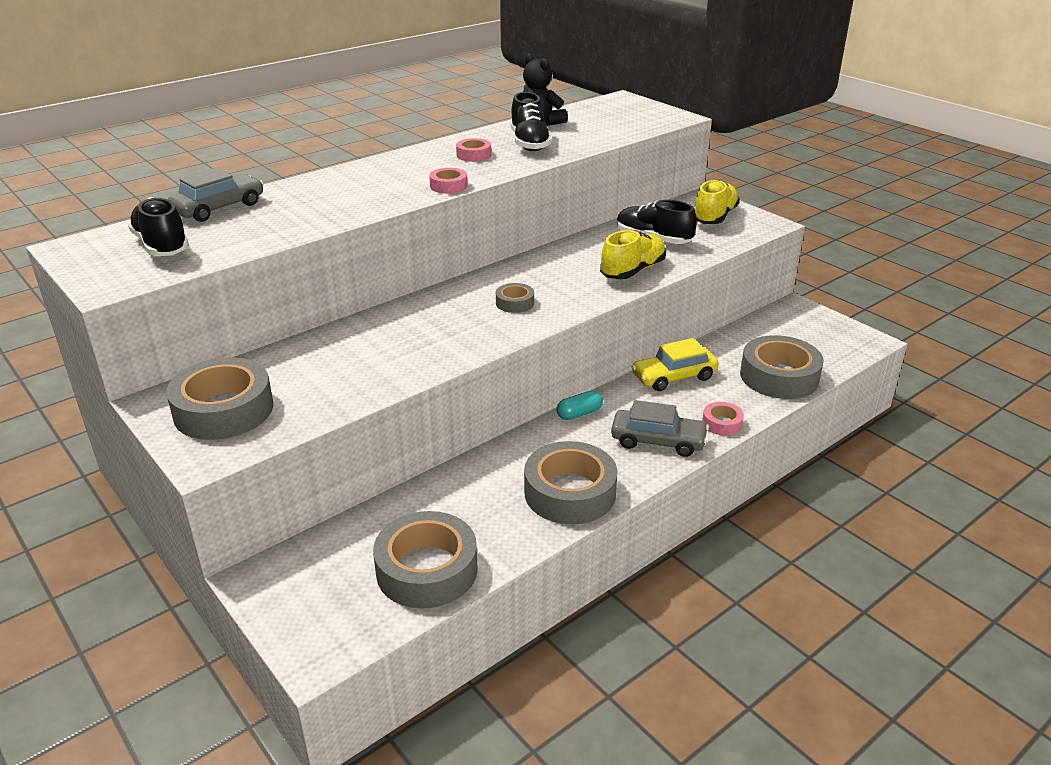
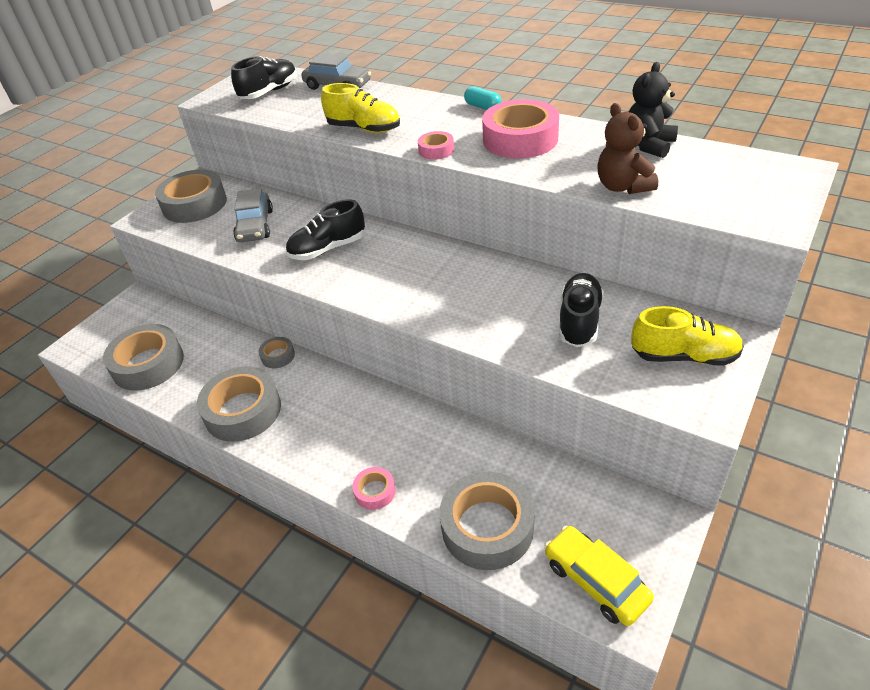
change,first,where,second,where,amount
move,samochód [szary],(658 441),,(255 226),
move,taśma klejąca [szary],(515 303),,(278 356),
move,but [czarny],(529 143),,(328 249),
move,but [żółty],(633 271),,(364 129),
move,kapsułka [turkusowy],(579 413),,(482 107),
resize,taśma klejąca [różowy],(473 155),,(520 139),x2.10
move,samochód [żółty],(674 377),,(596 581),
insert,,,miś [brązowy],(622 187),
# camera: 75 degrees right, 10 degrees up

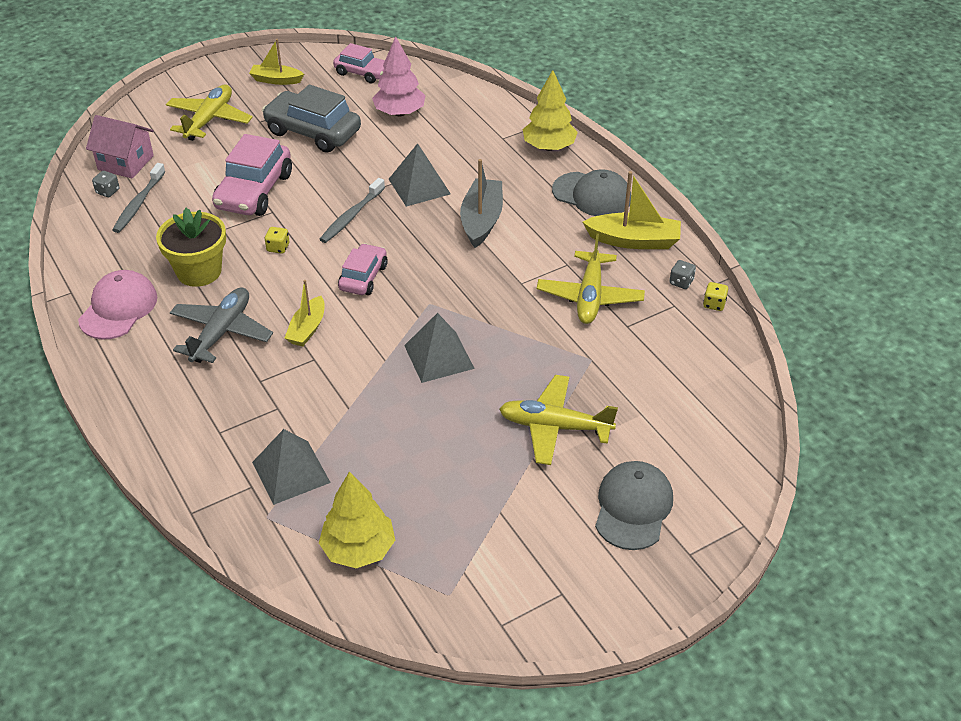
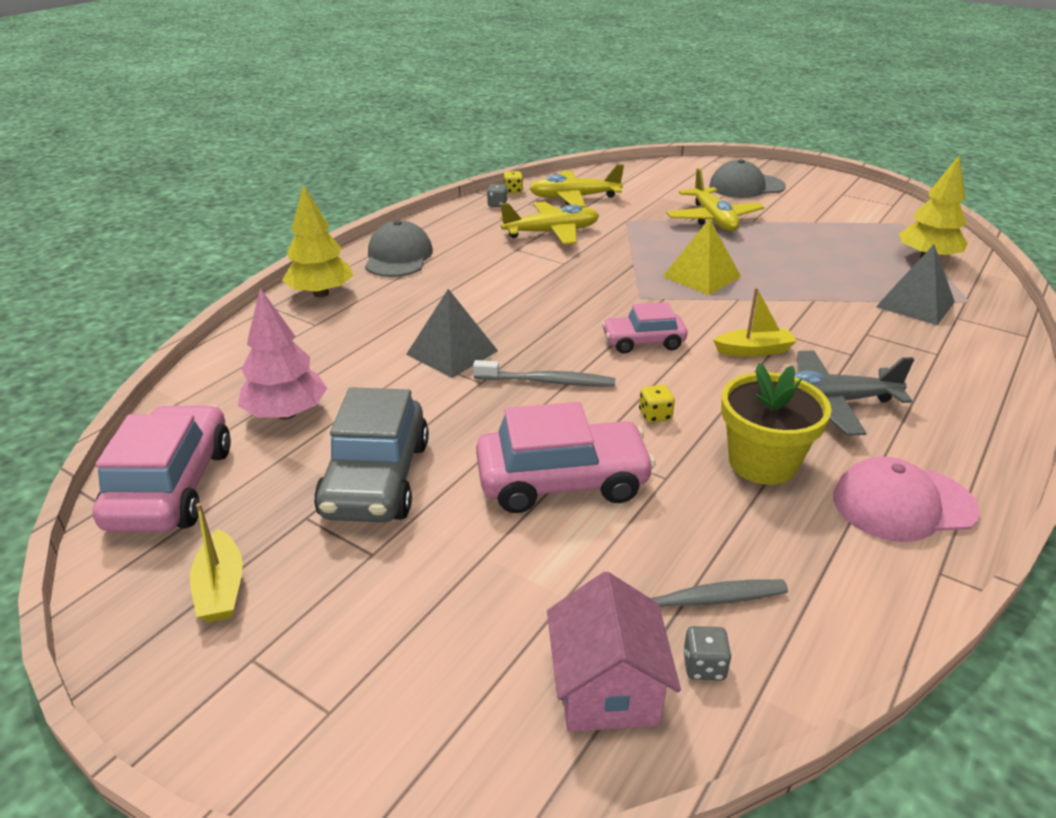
change,first,where,second,where,amount
resize,samochód [różowy],(362 73),,(172 487),x1.65
move,samolot [żółty],(209 120),,(574 198),
recolor,piramida [szary],(439 356),piramida [żółty],(701 276),
delete,łódka [szary],(481 220),,,
delete,łódka [żółty],(634 240),,,
# camera: 115 degrees left, 10 degrees down

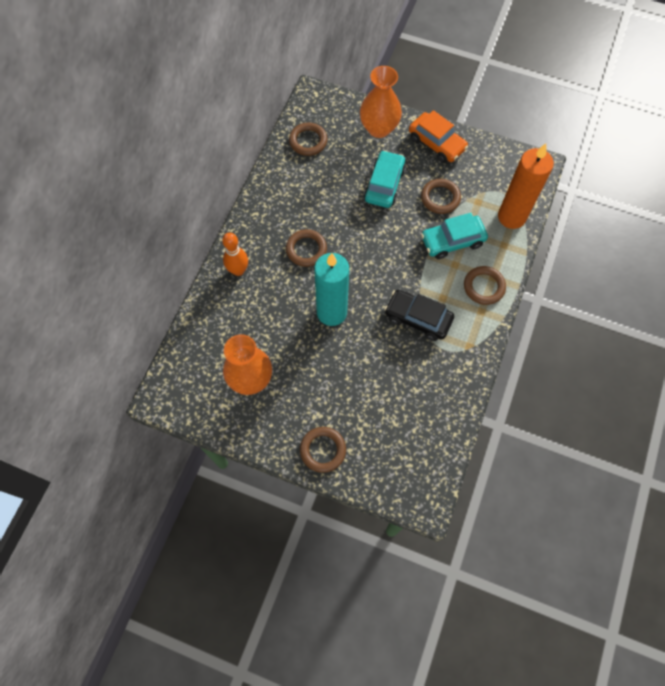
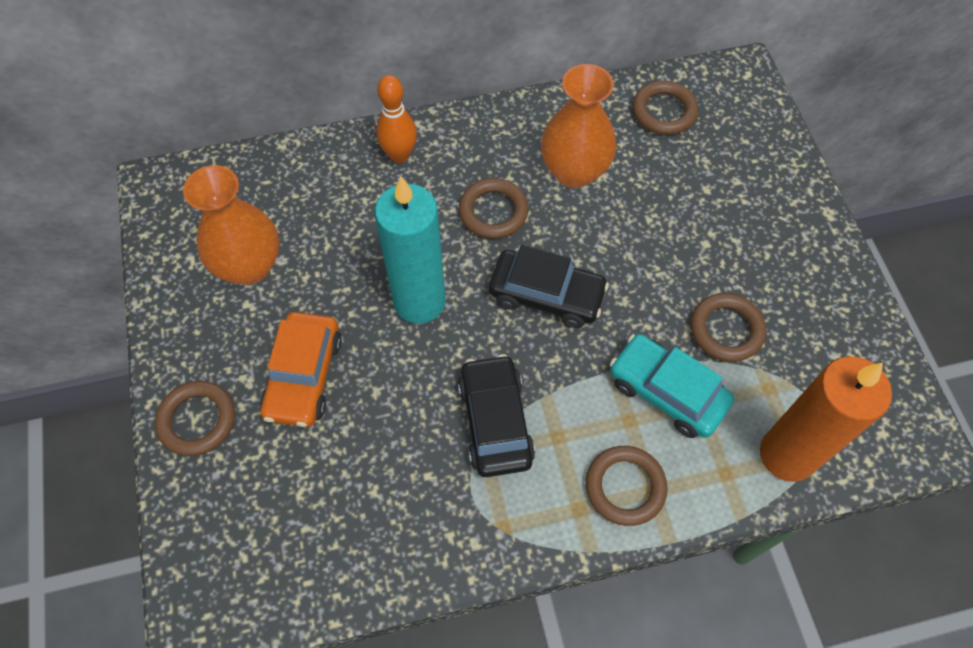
change,first,where,second,where,amount
move,samochód [pomarańczowy],(436 143),,(304 376),
insert,,,samochód [czarny],(546 295),
move,wazon [pomarańczowy],(379 128),,(574 171),
delete,samochód [turkusowy],(384 184),,,
# camera: 55 degrees right, 5 degrees down

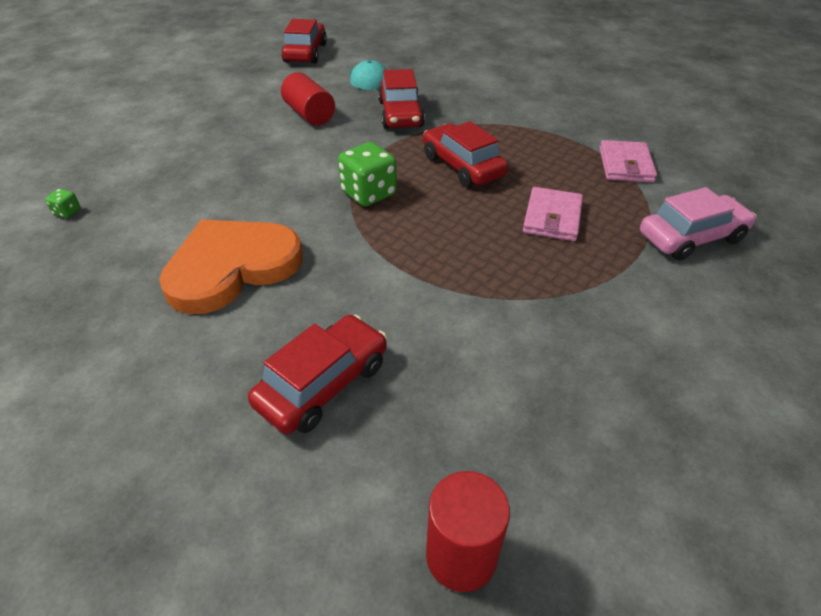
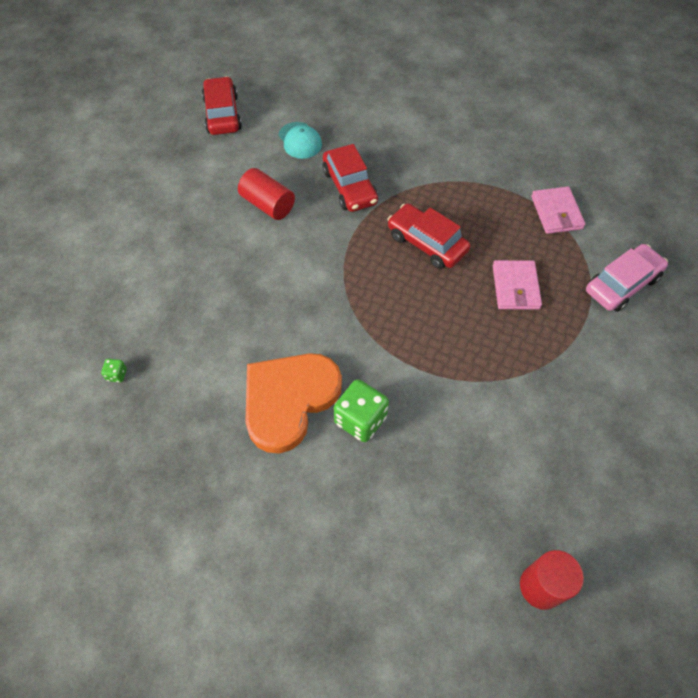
change,first,where,second,where,amount
move,kostka do gry [zielony],(368 194),,(360 420),
delete,samochód [czerwony],(323 384),,,
# camera: 15 degrees left, 15 degrees up

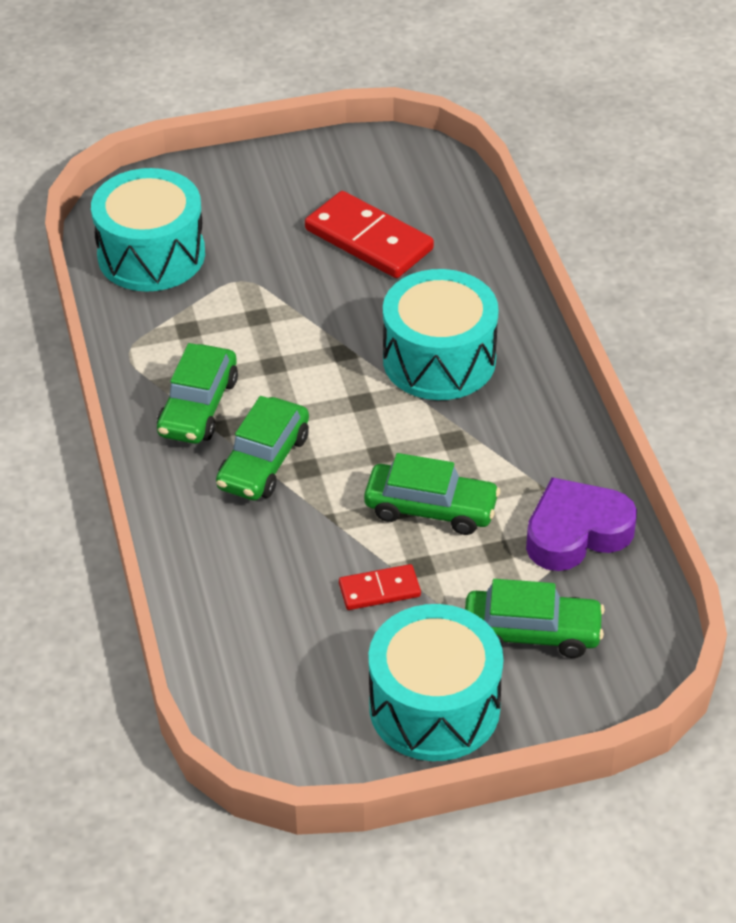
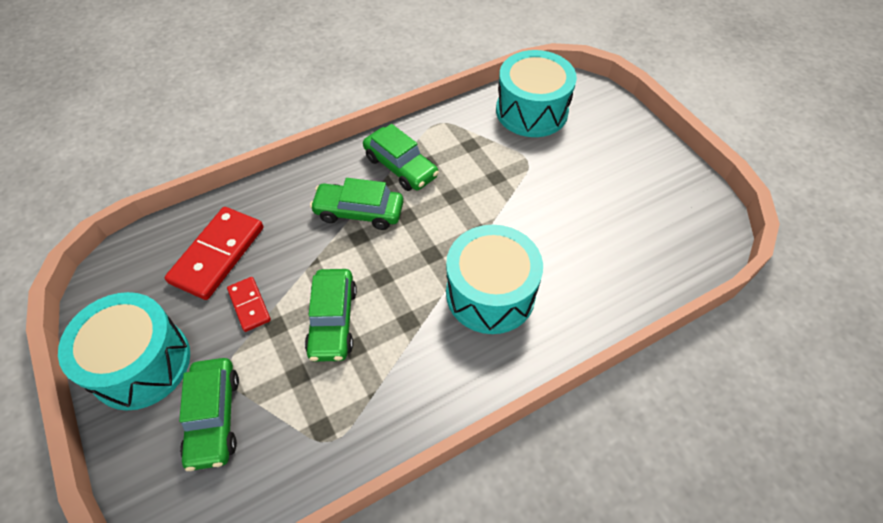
change,first,where,second,where,amount
move,kostka domina [czerwony],(368 240),,(217 254),
rotate,samochód [zielony],(198 407),,(400 167),135 degrees counterclockwise
delete,serce [fioletowy],(576 532),,,
# camera: 75 degrees right, 10 degrees up

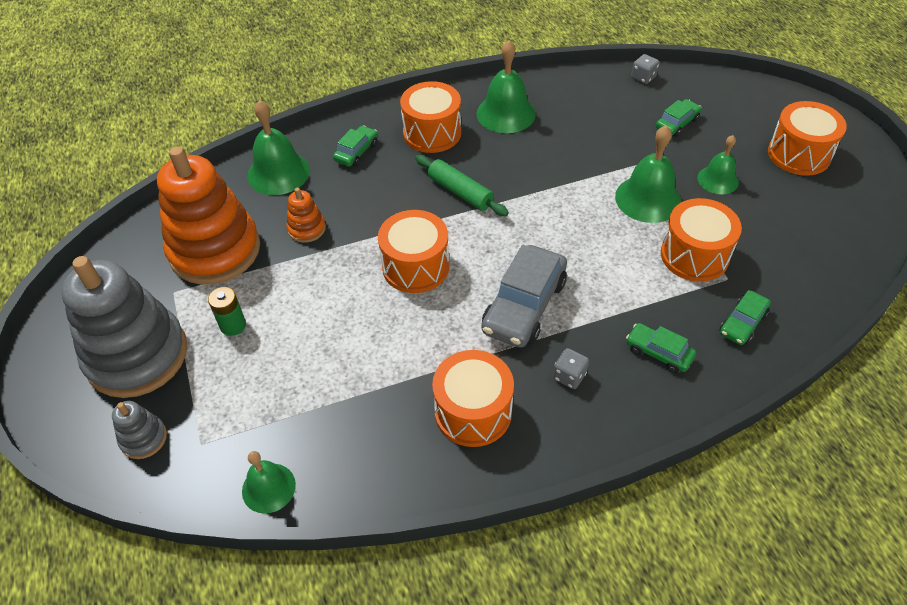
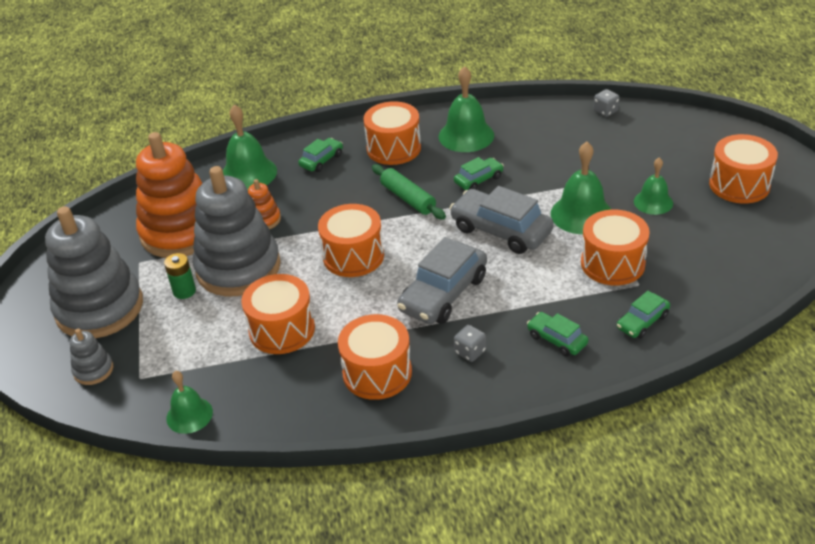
change,first,where,second,where,amount
insert,,,zabawka nakładanka [szary],(238 268),
insert,,,bęben [pomarańczowy],(282 330),
insert,,,samochód [szary],(501 230),
move,samochód [zielony],(677 123),,(478 180),
# camera: 10 degrees right, 10 degrees down

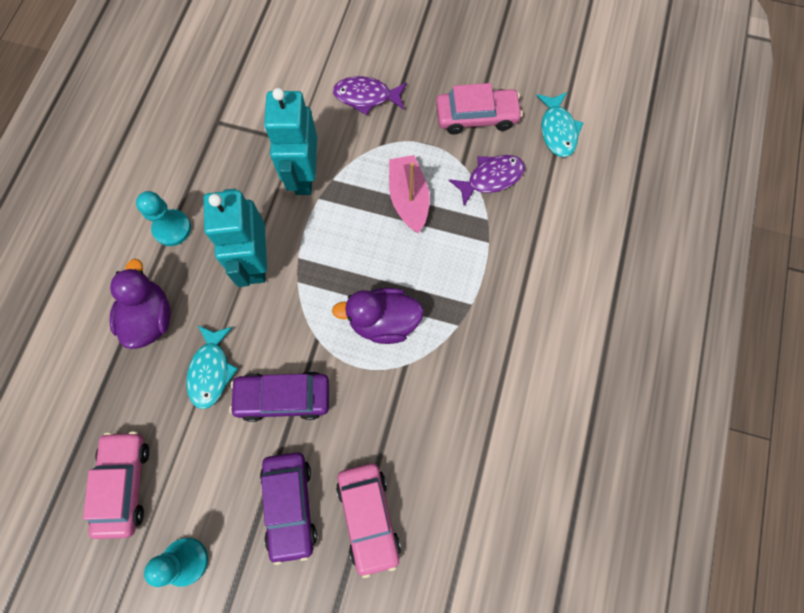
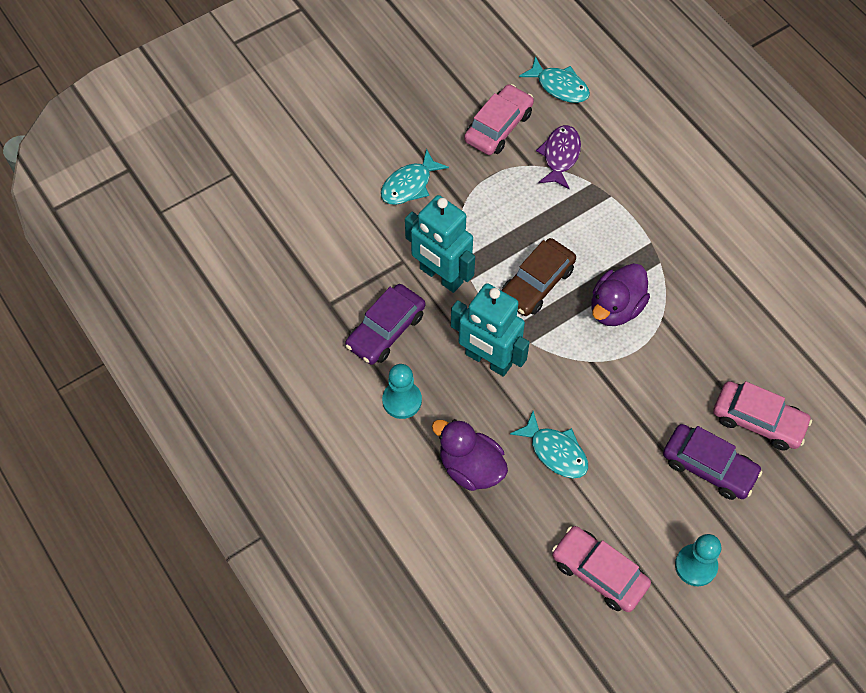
change,first,where,second,where,amount
move,samochód [fioletowy],(283 397),,(386 330),
recolor,ryba [fioletowy],(366 97),ryba [turkusowy],(409 185),
insert,,,samochód [brązowy],(536 283),
delete,łódka [różowy],(409 199),,,
# camera: 50 degrees left, 10 degrees down

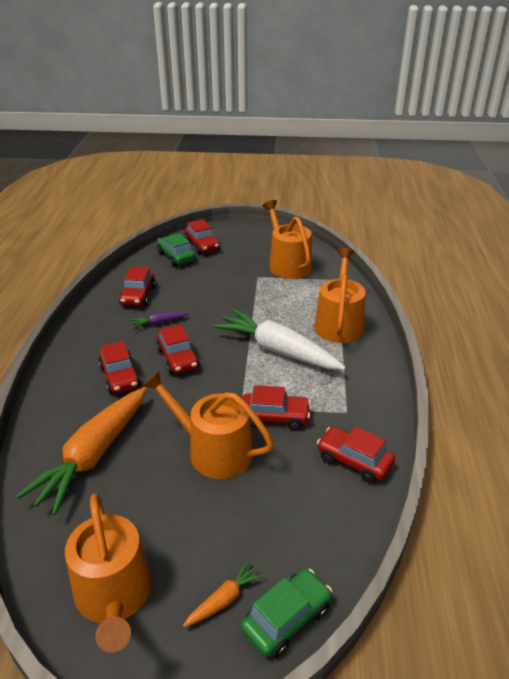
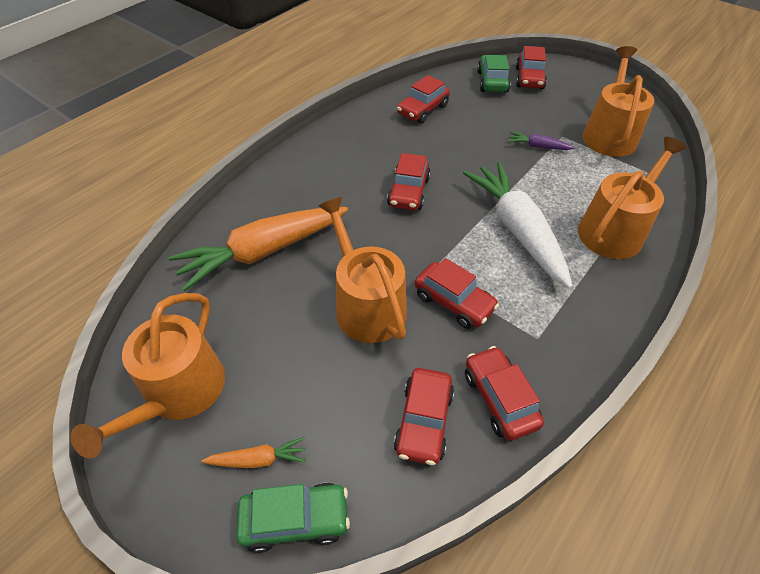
change,first,where,second,where,amount
move,samochód [czerwony],(120 377),,(424 421),
move,marchewka [fioletowy],(159 323),,(538 147),
# camera: 35 degrees right, 15 degrees up

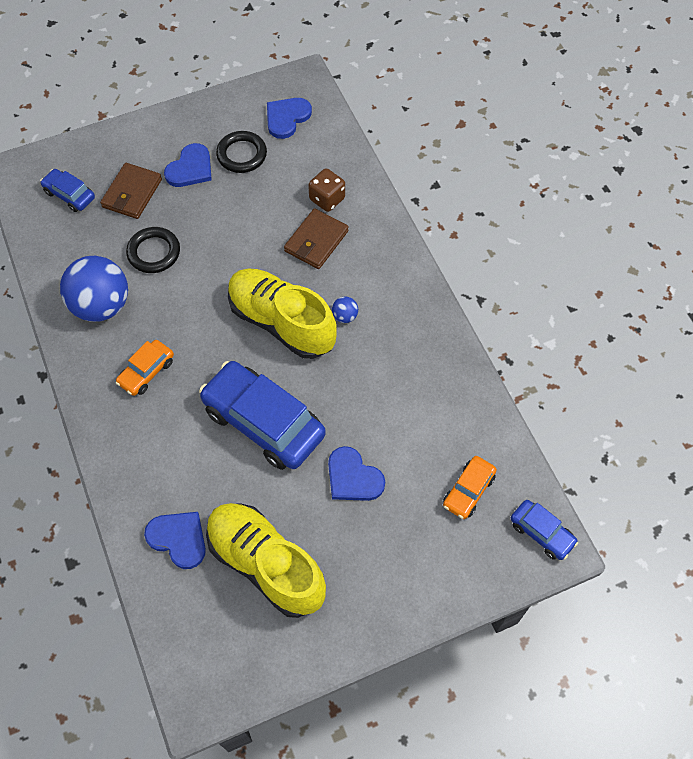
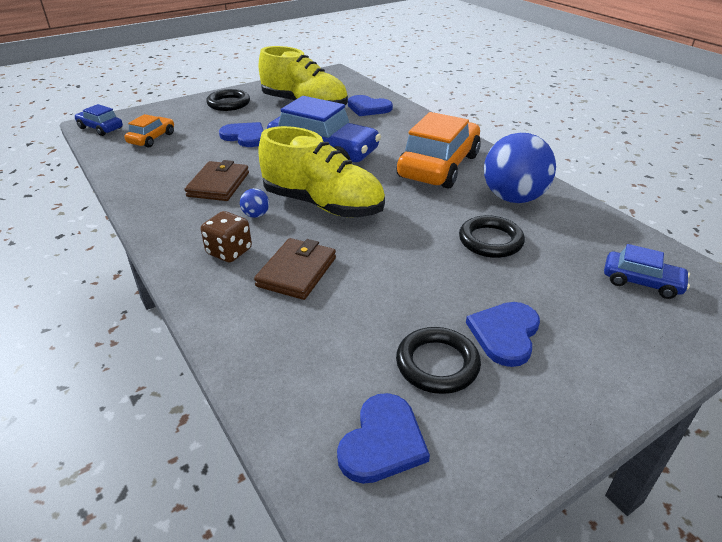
change,first,where,second,where,amount
move,portfel [brązowy],(132 193),,(218 184),
move,kostka do gry [brązowy],(327 199),,(229 252),
insert,,,pierścień [czarny],(228 103),
resize,samochód [pomarańczowy],(146 372),,(439 166),x2.02
# camera: 170 degrees right, 25 degrees down

